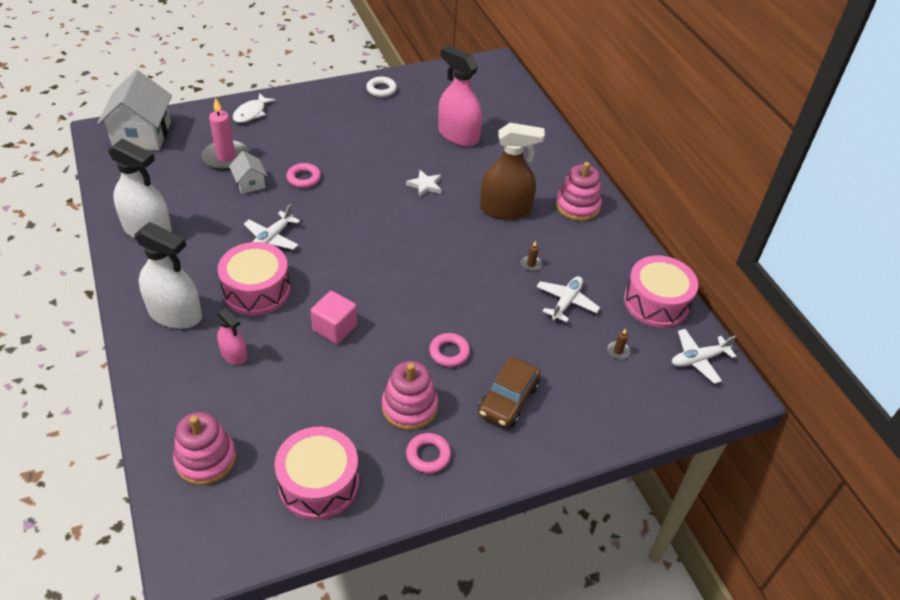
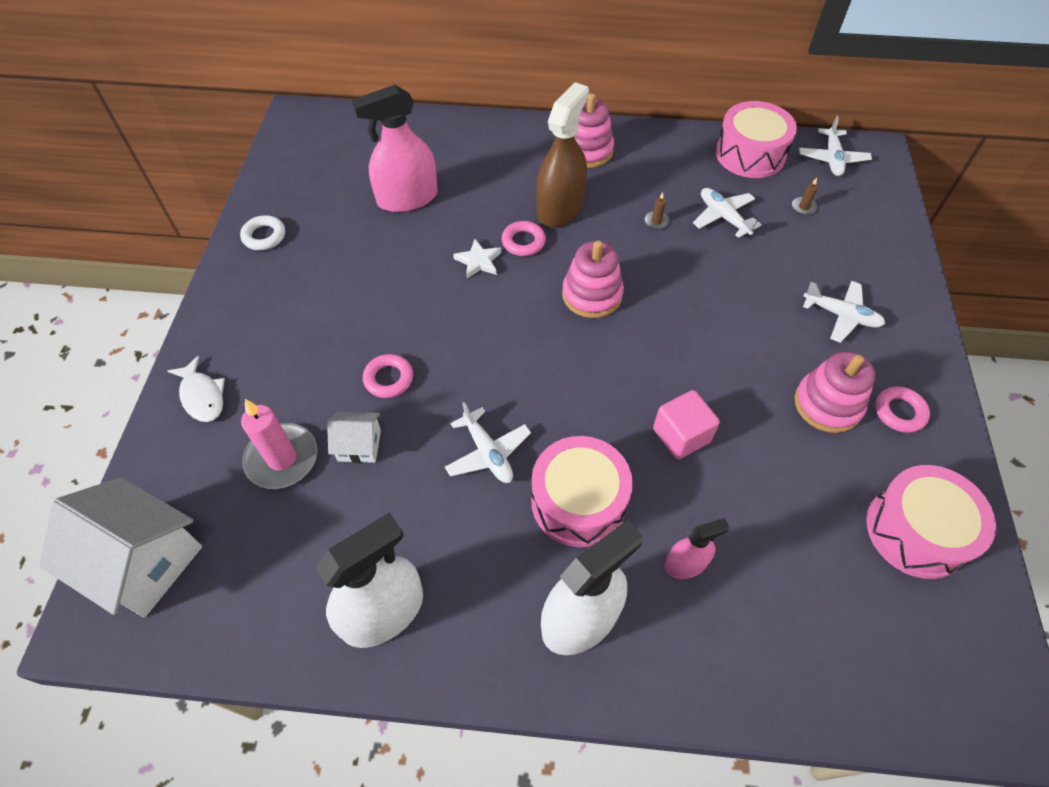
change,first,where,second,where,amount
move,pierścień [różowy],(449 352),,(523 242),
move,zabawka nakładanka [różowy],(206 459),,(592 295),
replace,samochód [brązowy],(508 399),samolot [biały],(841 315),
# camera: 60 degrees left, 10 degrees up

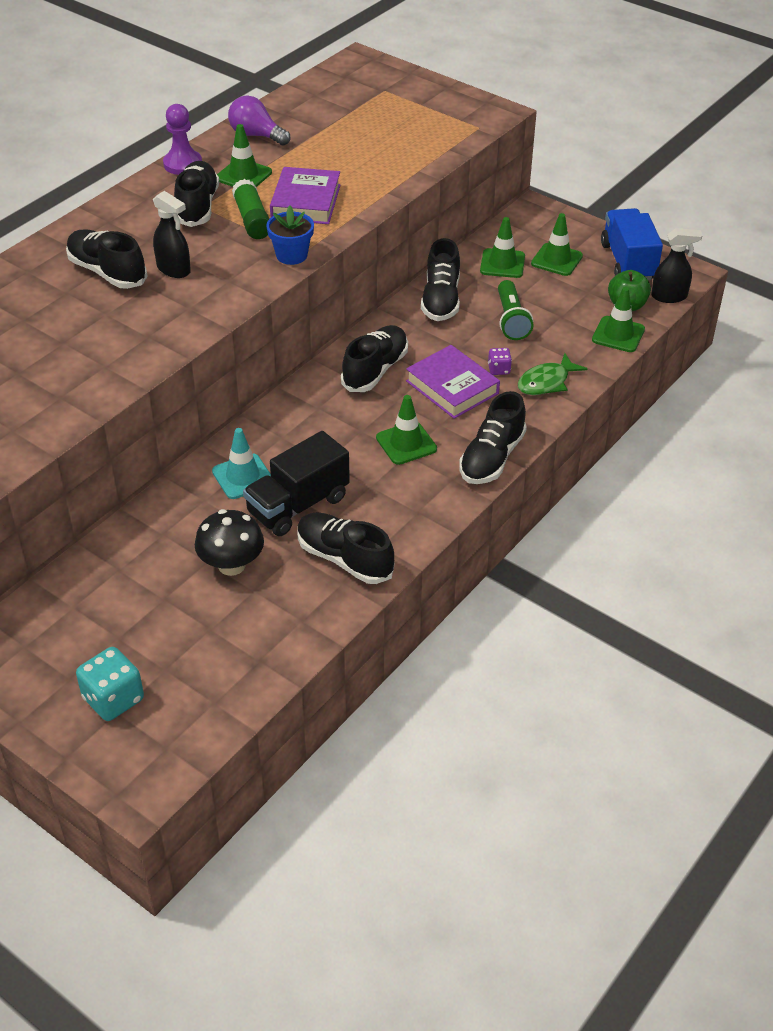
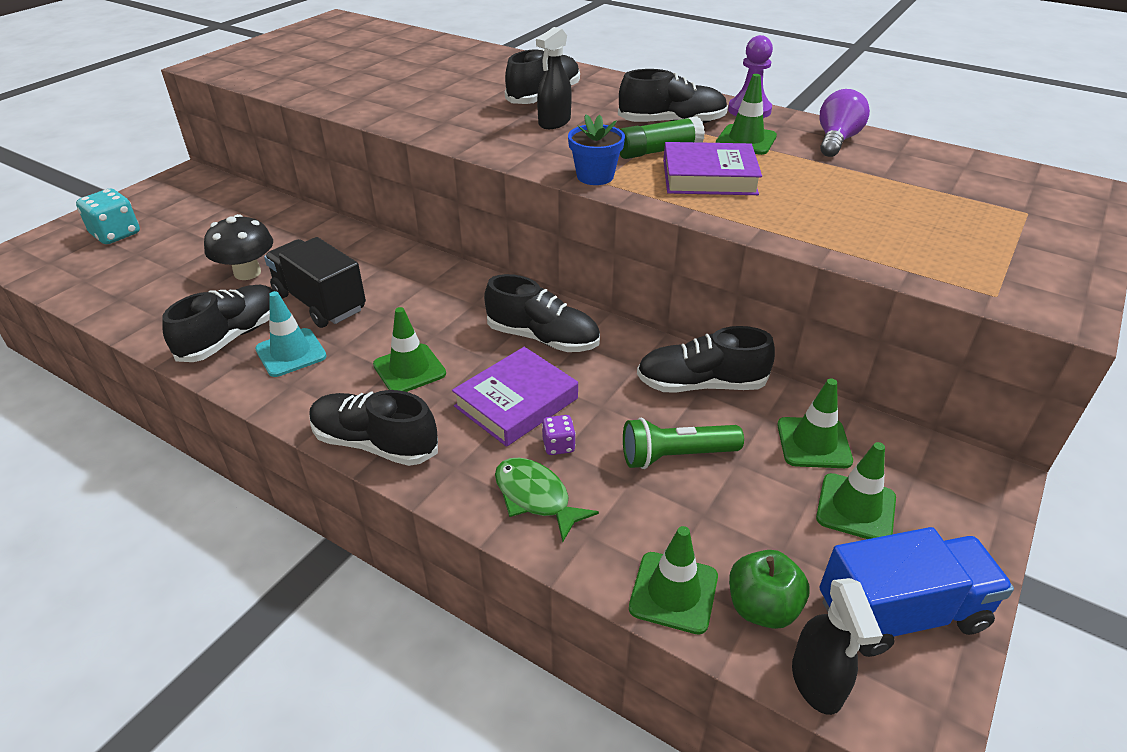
change,first,where,second,where,amount
move,pachołek [turkusowy],(243 477),,(291 353),
# camera: 85 degrees right, 5 degrees down

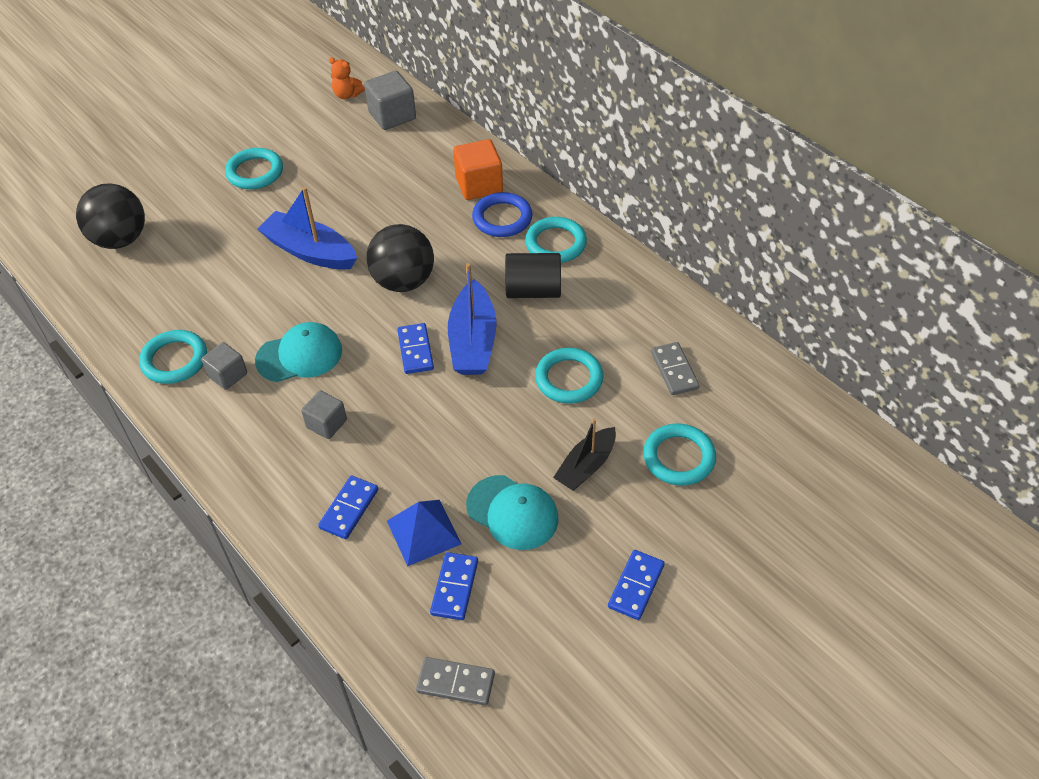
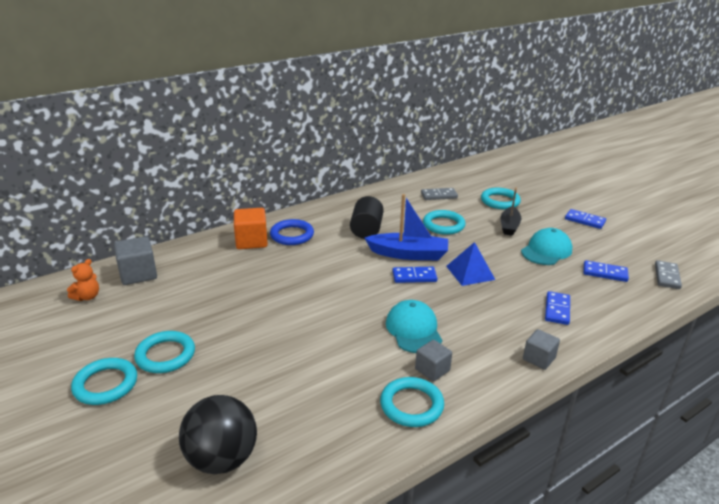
change,first,where,second,where,amount
move,pierścień [turkusowy],(555 243),,(105 384),
move,piramida [niebieski],(423 532),,(470 272),
rotate,łódka [czarny],(586 466),,(509 226),60 degrees clockwise
move,sześcian [szary],(326 424),,(539 359),
rotate,kostka domina [niebieski],(349 509),,(557 310),75 degrees clockwise
delete,łódka [niebieski],(310 251),,,
delete,piłka [czarny],(403 281),,,
# camera: 85 degrees left, 20 degrees down

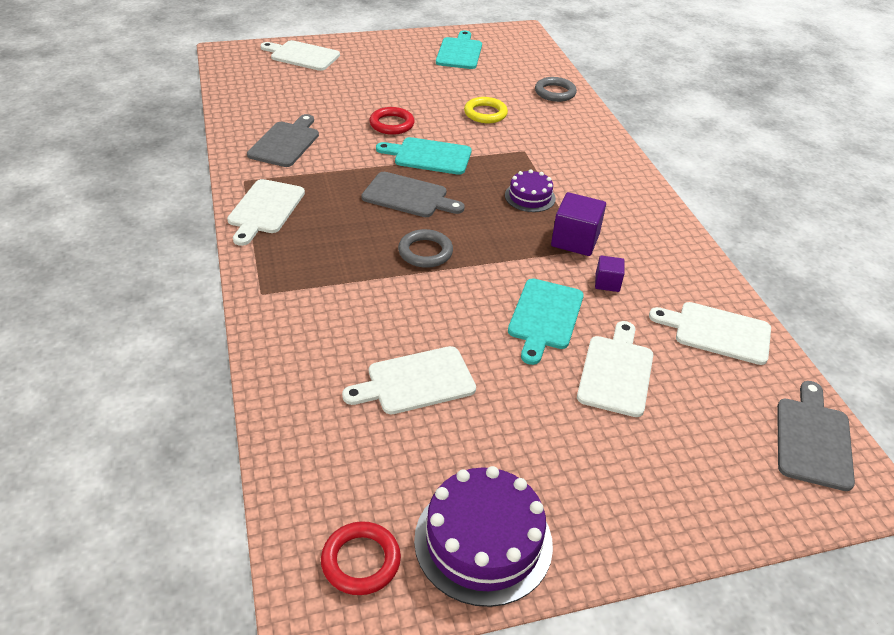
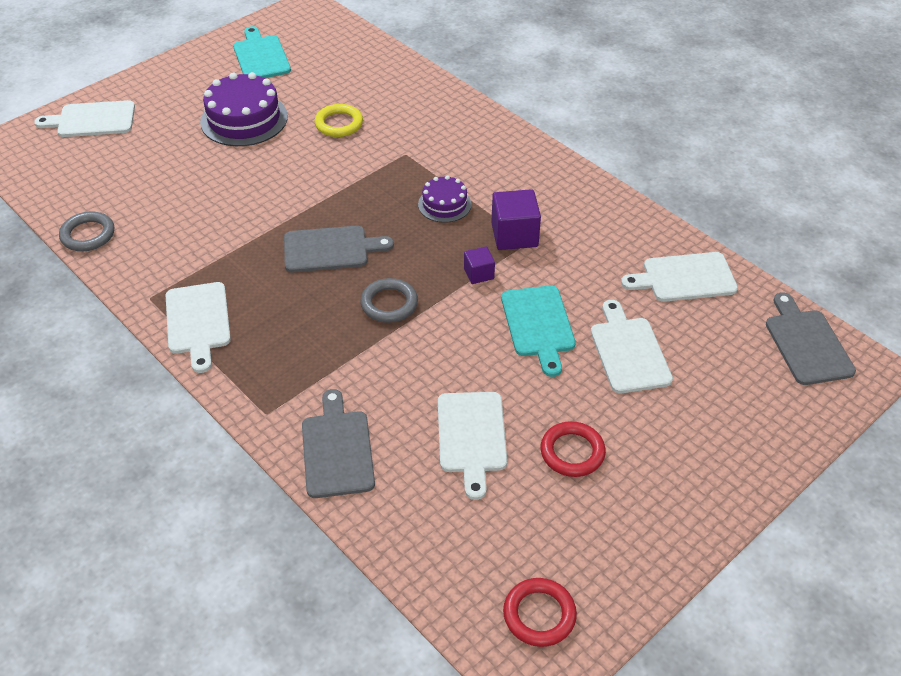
change,first,where,second,where,amount
move,pierścień [szary],(555 92),,(88 235),
move,tort [fioletowy],(483 541),,(244 119),
move,deska do krojenia [szary],(285 143),,(337 449),
rotate,deska do krojenia [biały],(416 381),,(471 437),45 degrees counterclockwise
move,sześcian [fioletowy],(607 283),,(479 274),
move,pierścień [czerwony],(392 124),,(572 452),
delete,deska do krojenia [turkusowy],(429 156),,,
# camera: 25 degrees left, 5 degrees up

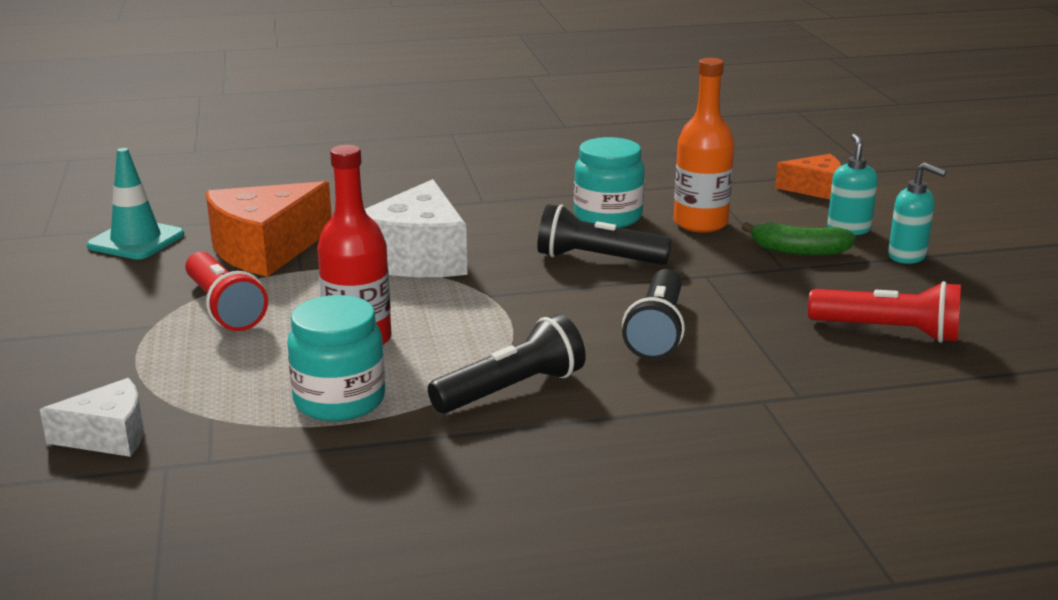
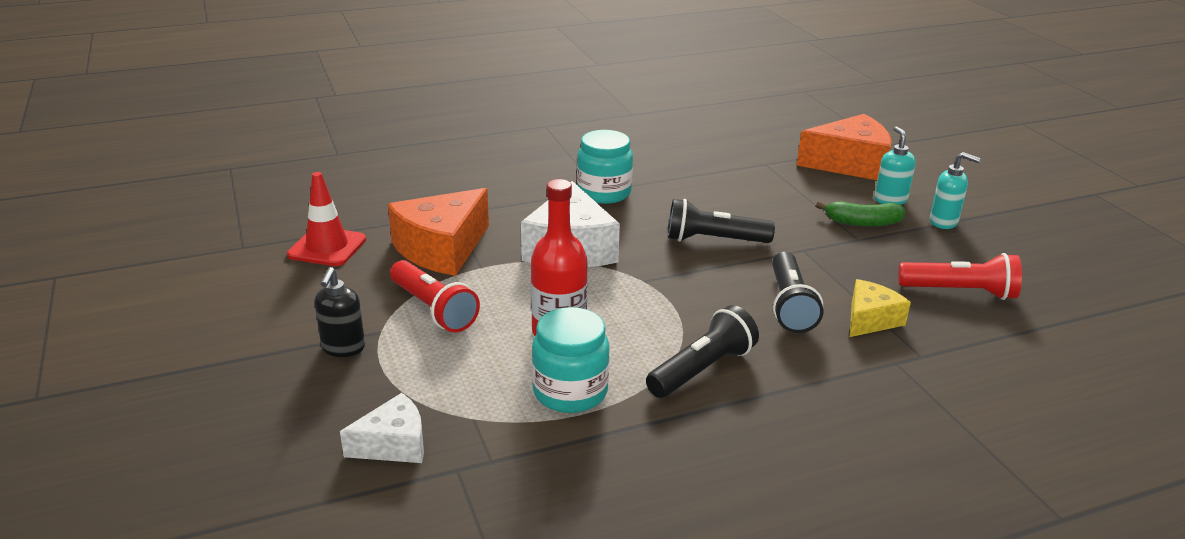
change,first,where,second,where,amount
recolor,pachołek [turkusowy],(136 240),pachołek [czerwony],(327 247),
insert,,,dozownik mydła [czarny],(343 348),
move,słoik [turkusowy],(608 217),,(604 193),
resize,ser [pomarańczowy],(815 189),,(849 164),x1.75
insert,,,ser [żółty],(870 320),
delete,butelka [pomarańczowy],(700 223),,,
# camera: 10 degrees left, 5 degrees up

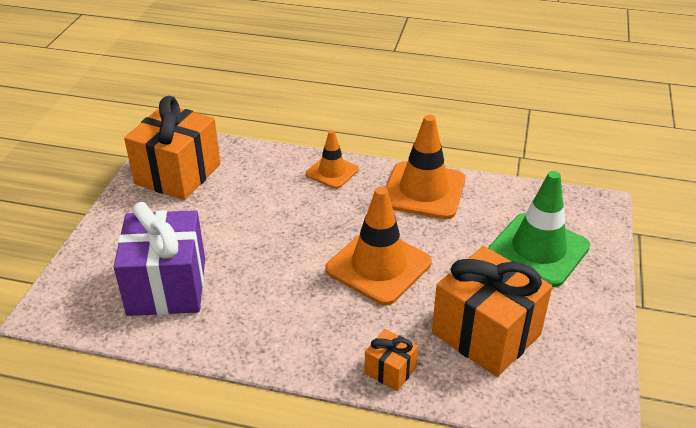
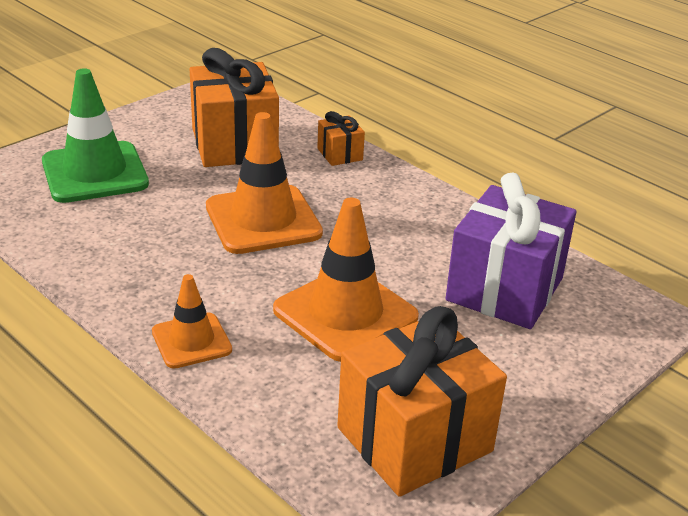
change,first,where,second,where,amount
move,pachołek [pomarańczowy],(423 191),,(345 314),
# camera: 150 degrees left, 5 degrees down

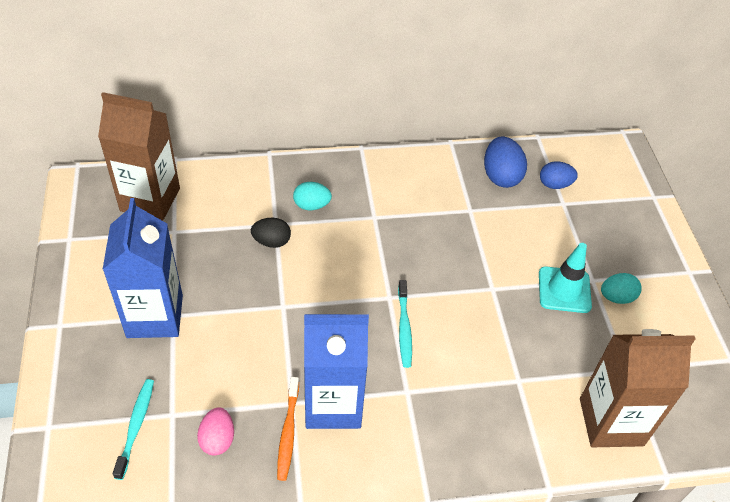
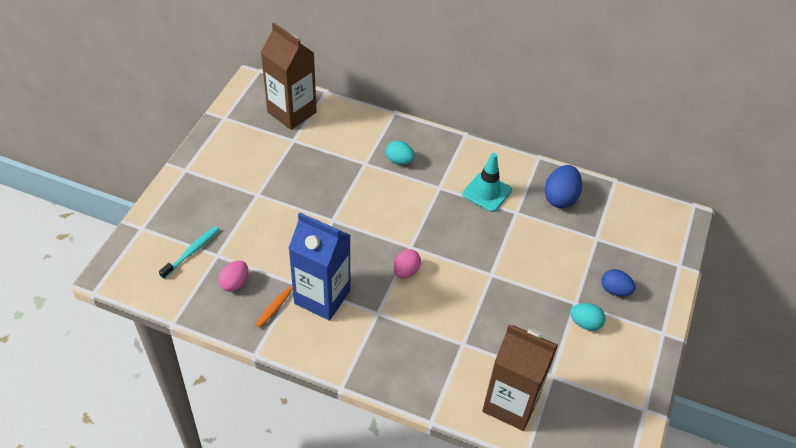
change,first,where,second,where,amount
replace,szczoteczka do zębów [turkusowy],(404 328),jajko [różowy],(406 271),
move,pachołek [turkusowy],(564 290),,(487 192),
move,jajko [niebieski],(554 184),,(615 290),
delete,karton mleka [niebieski],(155 316),,,
delete,jajko [czarny],(271 242),,,
# camera: 30 degrees right, 0 degrees up

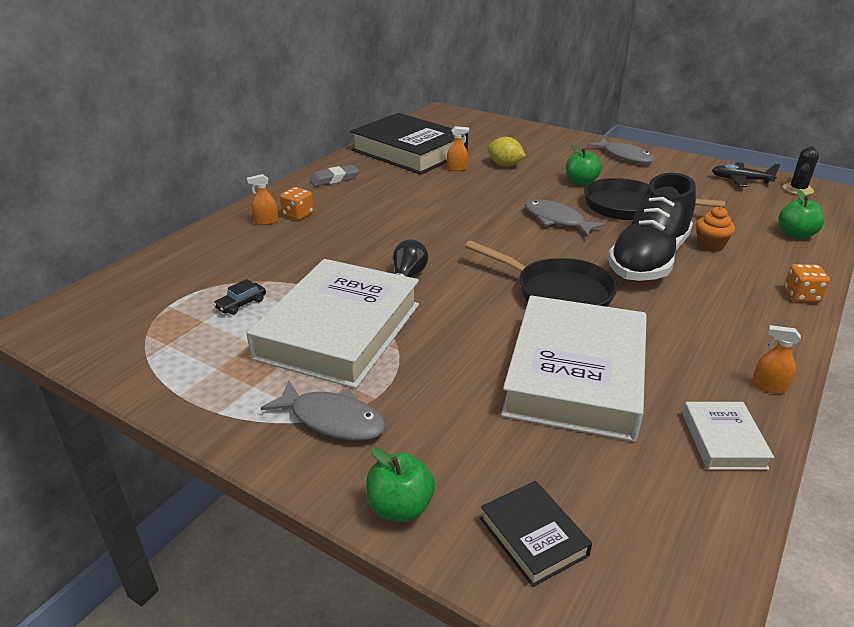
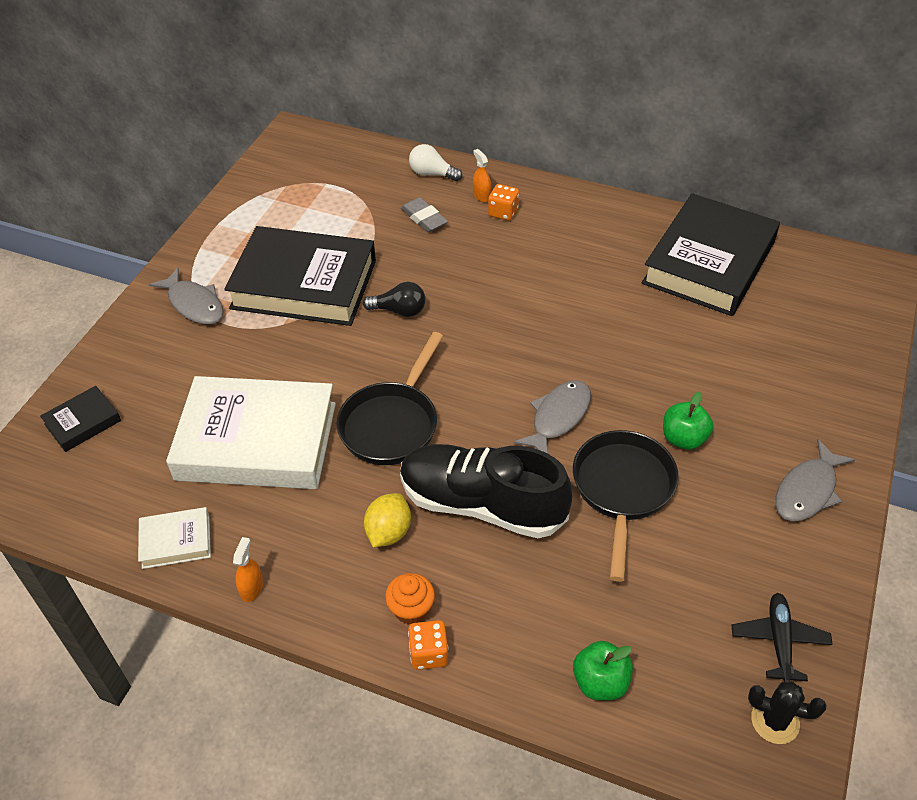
change,first,where,second,where,amount
rotate,ryba [szary],(332 420),,(194 304),60 degrees counterclockwise
recolor,książka [biały],(339 331),książka [czarny],(304 284),
move,cytryna [żółty],(505 165),,(388 532),
move,muffinka [pomarańczowy],(710 245),,(411 610),
move,gumka do mazania [szary],(334 179),,(424 218),
insert,,,żarówka [biały],(432 174),
delete,samochód [czarny],(241 304),,,
delete,jabłko [zielony],(400 507),,,
delete,spryskiwacz [pomarańczowy],(457 168),,,
# camera: 80 degrees right, 15 degrees up

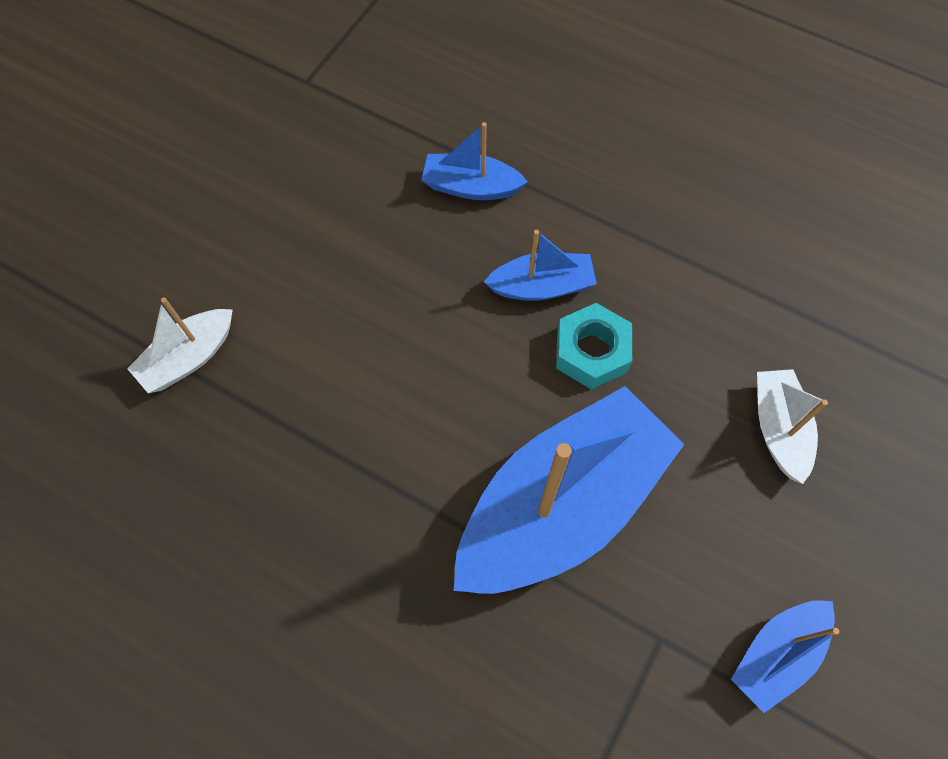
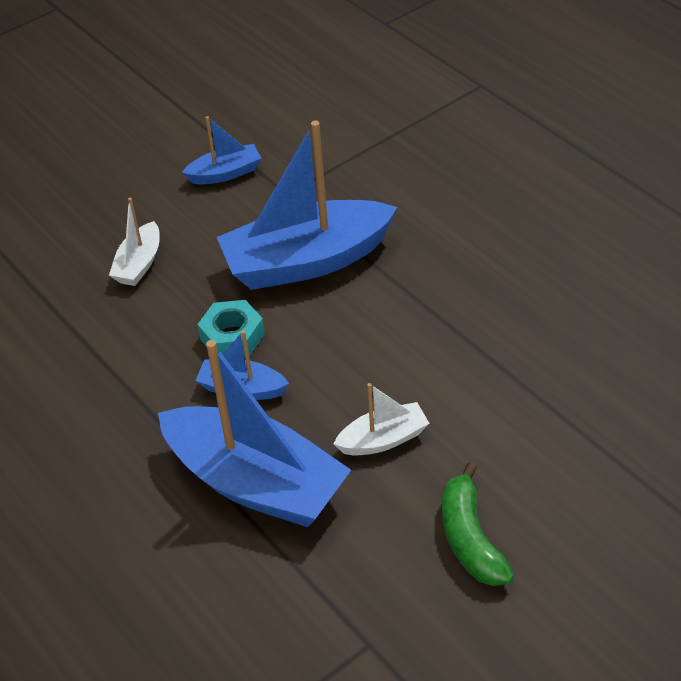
change,first,where,second,where,amount
resize,łódka [niebieski],(471 187),,(255 483),x2.12
move,łódka [biały],(189 358),,(383 439),
insert,,,banan [zielony],(470 538),
# camera: 155 degrees left, 20 degrees down

